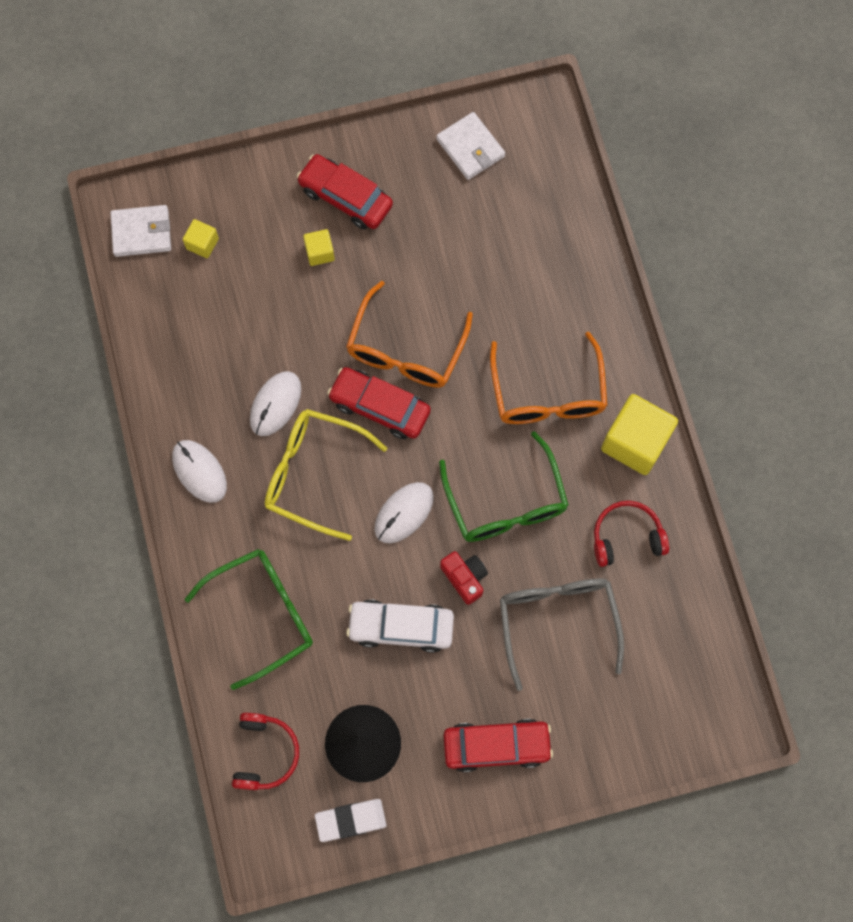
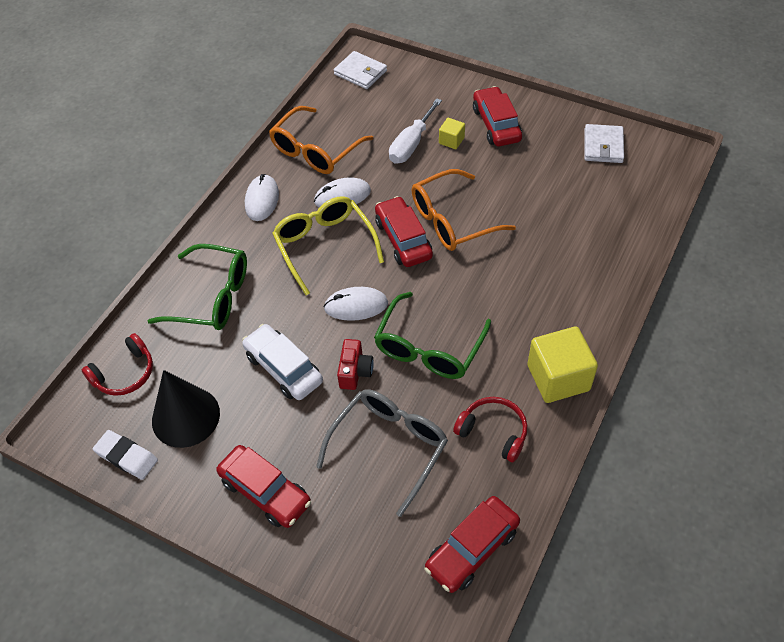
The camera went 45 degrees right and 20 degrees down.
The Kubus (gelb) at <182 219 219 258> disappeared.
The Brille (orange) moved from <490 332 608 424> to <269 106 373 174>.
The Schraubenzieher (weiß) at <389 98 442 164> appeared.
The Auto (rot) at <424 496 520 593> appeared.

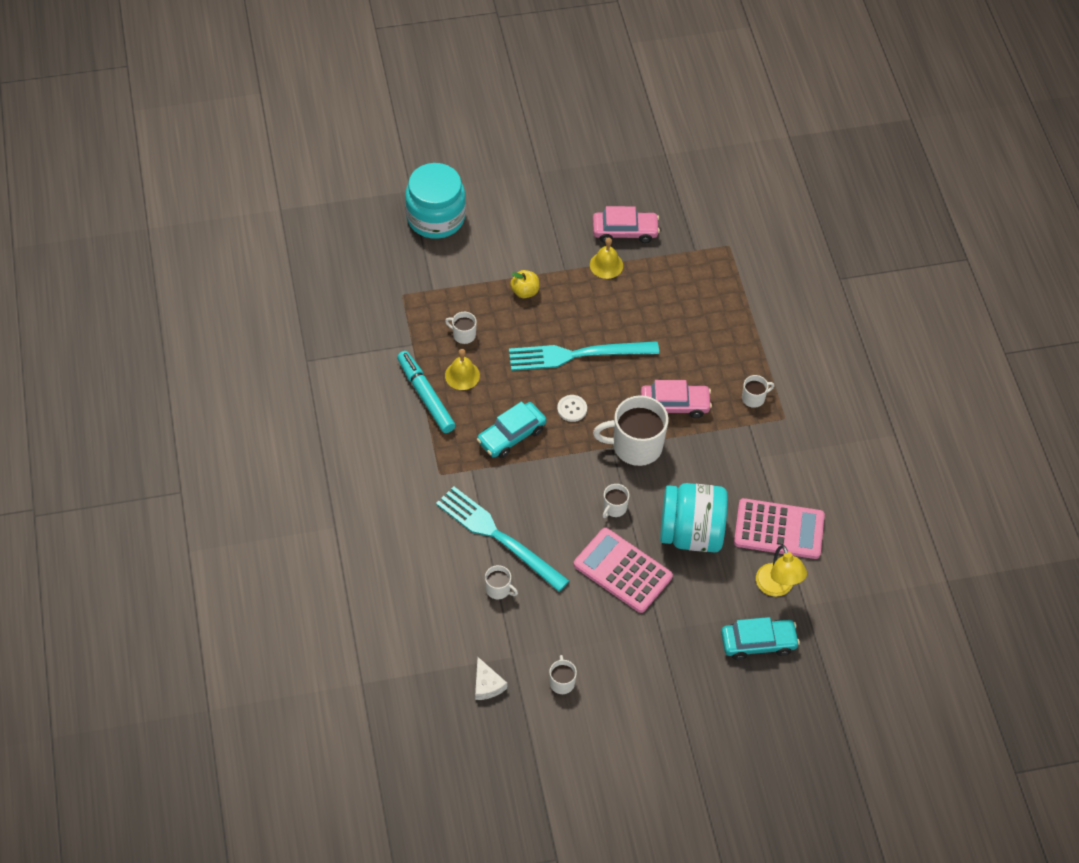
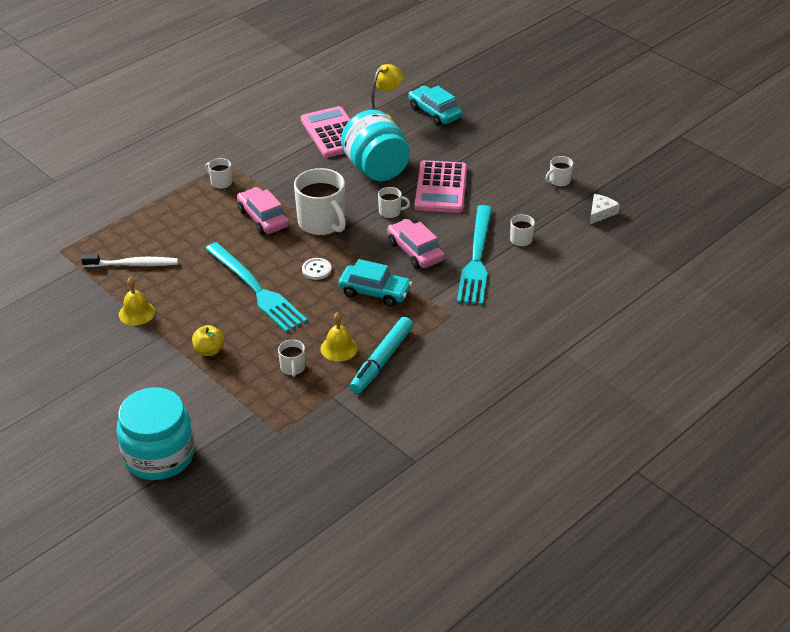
The camera went 120 degrees left and 15 degrees down.
The Auto (rosa) moved from <593 206 660 243> to <387 219 445 269>.
The Zahnbürste (weiß) at <81 254 178 267> appeared.

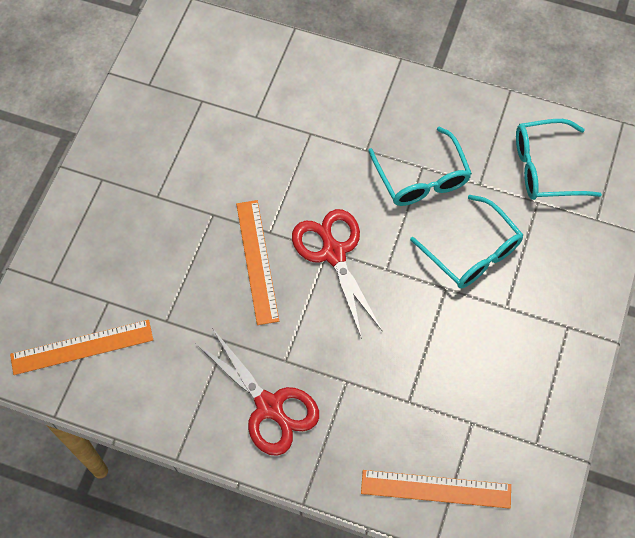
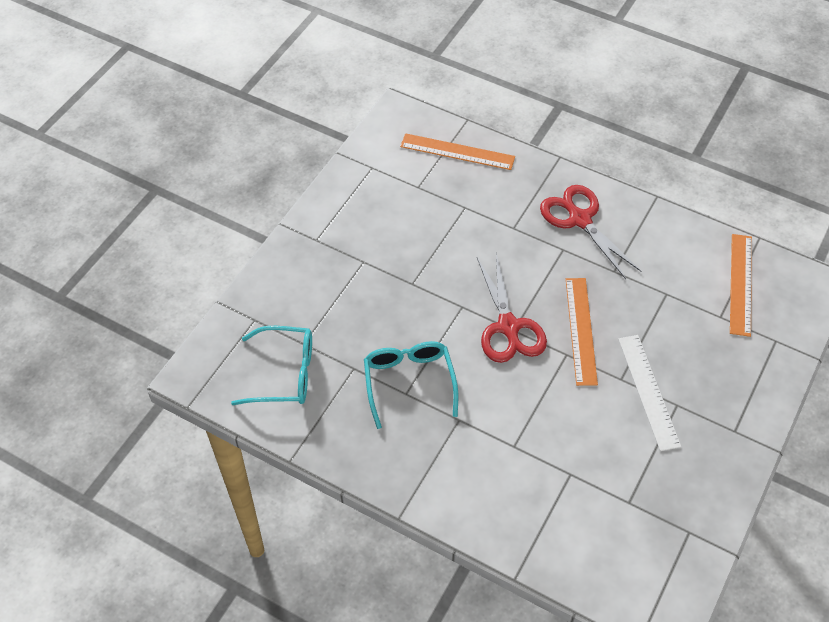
The camera went 170 degrees left and 10 degrees down.
The Lineal (orange) at <10 320 153 375> turned 75 degrees counterclockwise.
The Brille (türkis) at <410 195 523 288> disappeared.
The Lineal (weiß) at <618 335 681 451> appeared.

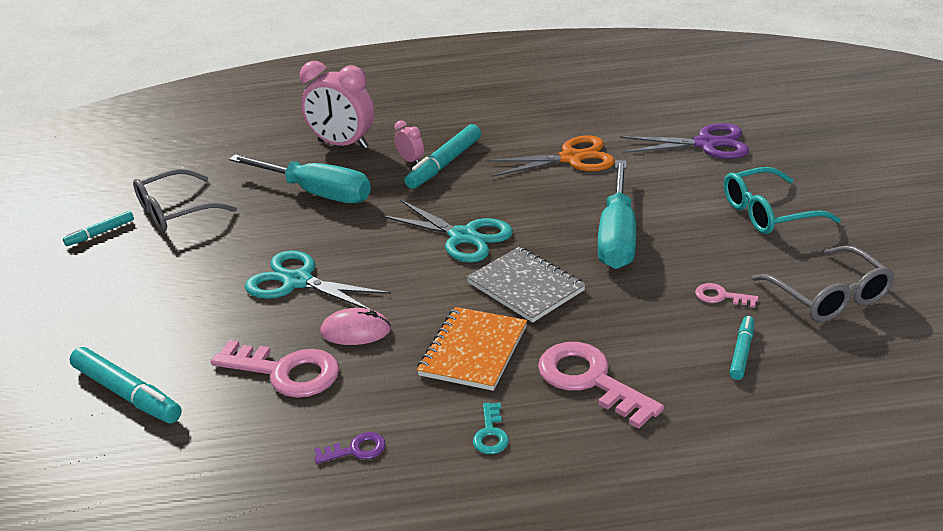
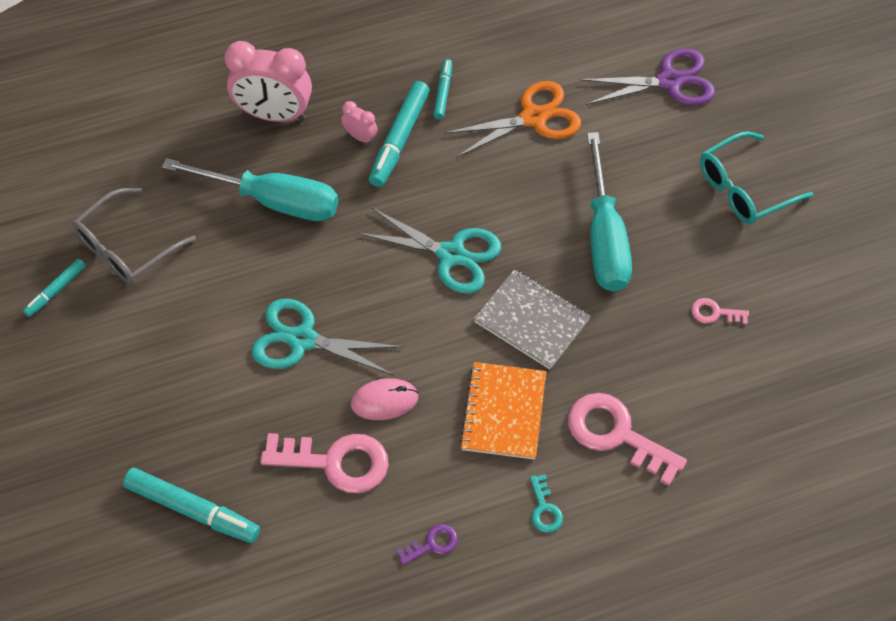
The camera went 15 degrees left and 25 degrees up.
The Filzstift (türkis) moved from <730 316 754 380> to <433 59 452 120>.
The Brille (grau) at <752 245 895 322> disappeared.

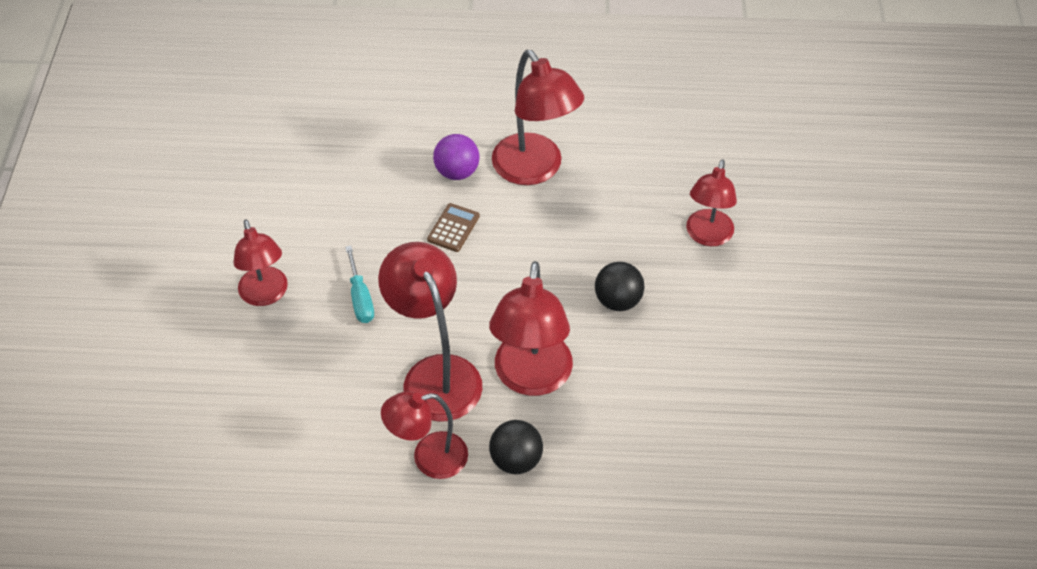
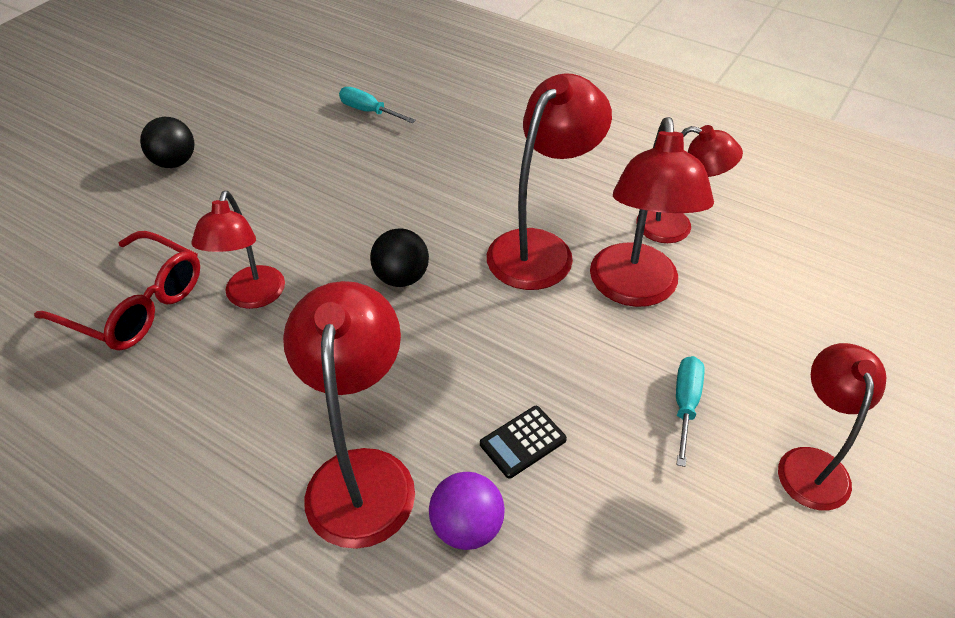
The camera went 150 degrees left and 5 degrees down.
The Taschenrechner (braun) at <427 203 480 252> became the Taschenrechner (schwarz) at <480 406 567 479>.
The Ball (schwarz) moved from <489 420 543 474> to <140 117 194 168>.
The Lampe (rot) at <686 160 737 246> turned 135 degrees clockwise.
The Brille (rot) at <34 231 200 351> appeared.
The Schraubenzieher (türkis) at <339 87 416 123> appeared.

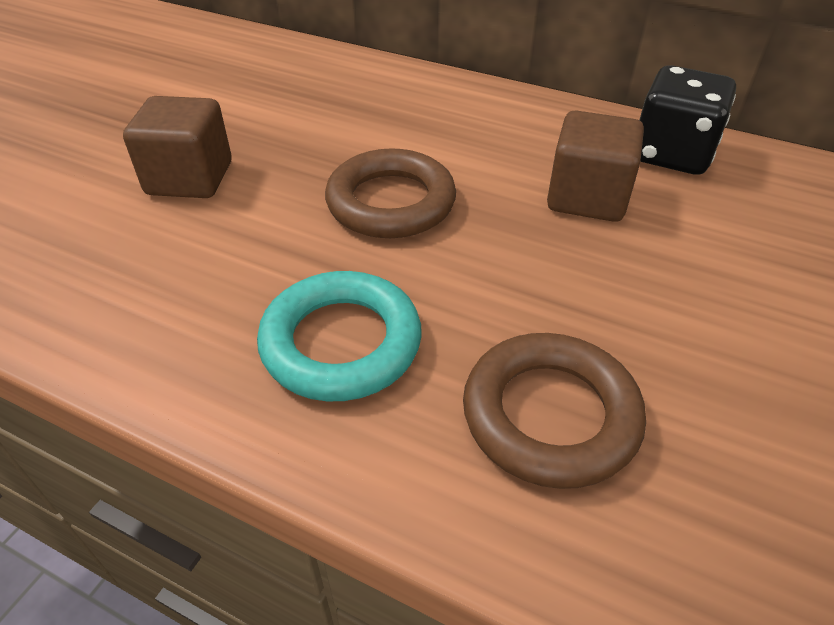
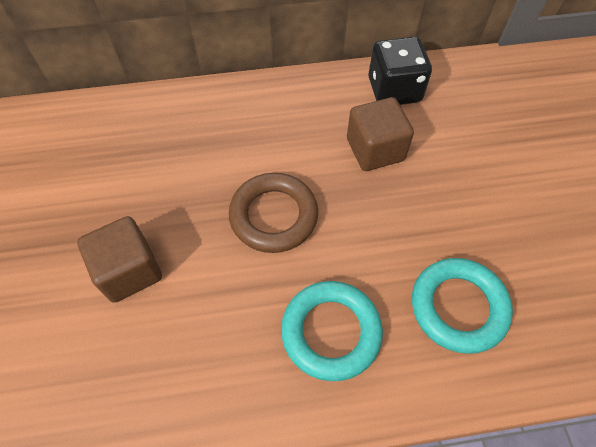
The camera went 35 degrees left and 15 degrees up.
The Ring (braun) at <463 333 646 489> became the Ring (türkis) at <412 258 513 354>.

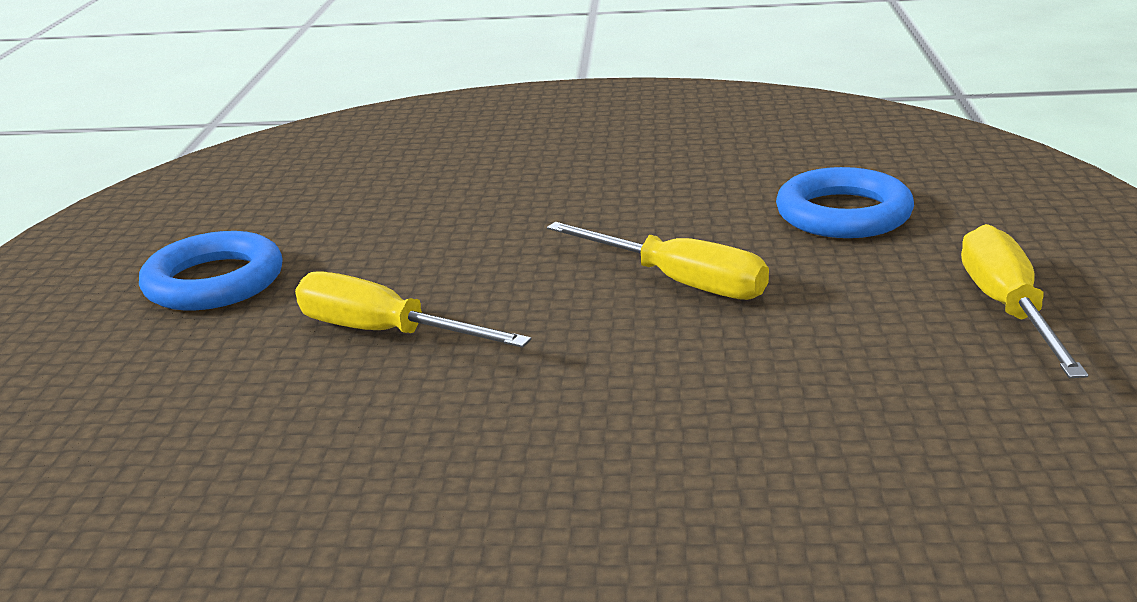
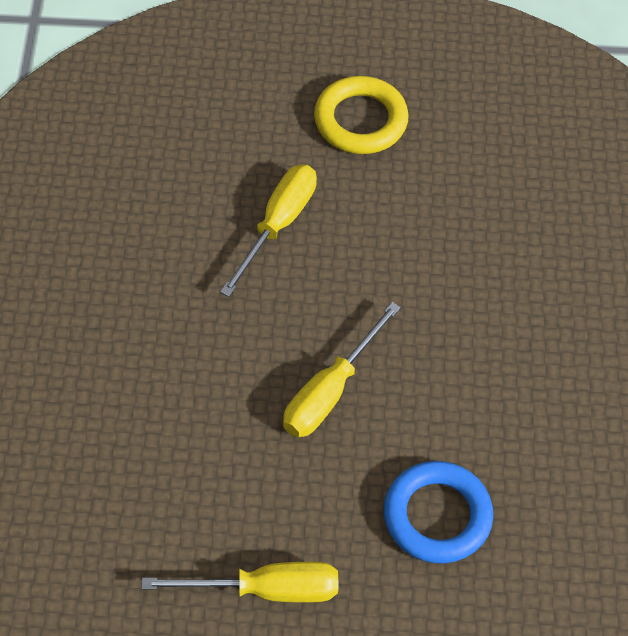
The camera went 85 degrees right and 30 degrees up.
The Ring (blau) at <139 231 283 310> became the Ring (gelb) at <314 76 409 154>.

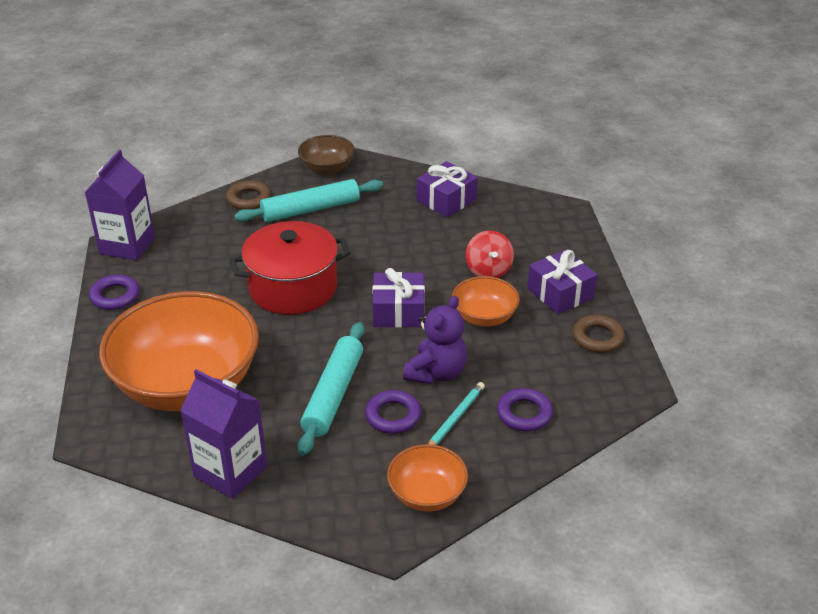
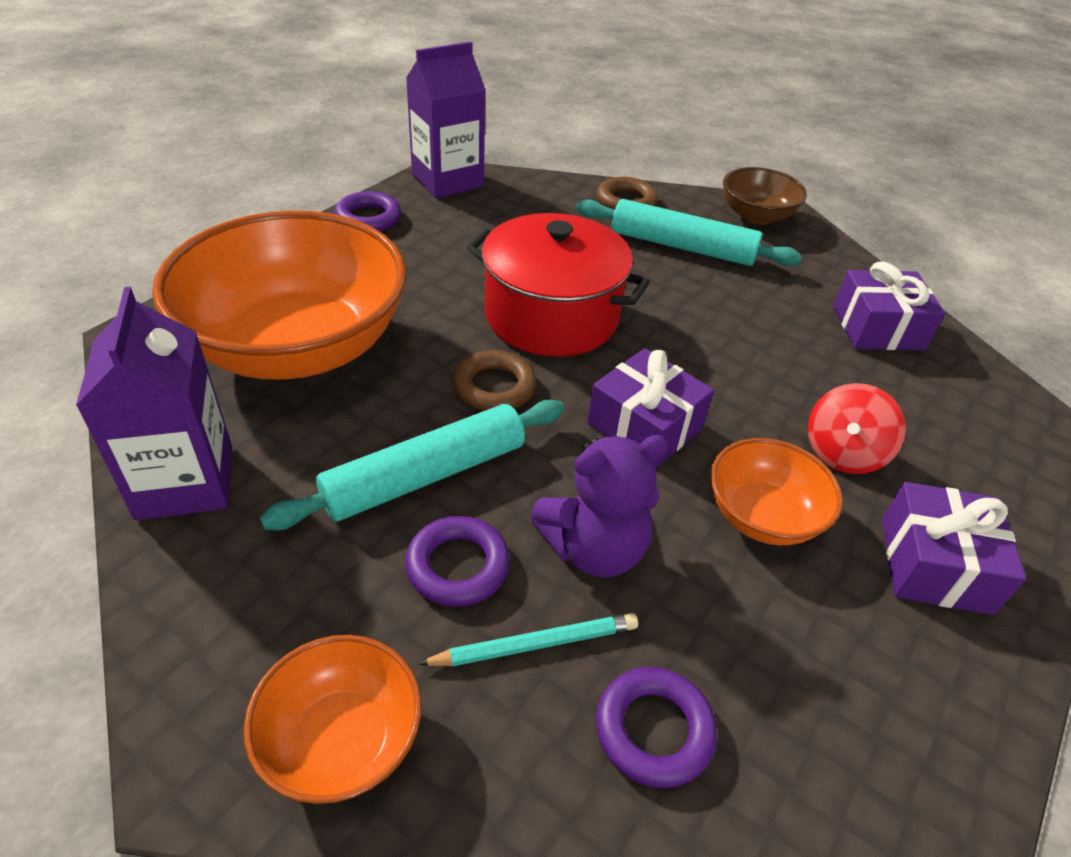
The camera went 40 degrees right and 5 degrees up.
The Ring (braun) moved from <572 315 625 353> to <453 350 536 411>.

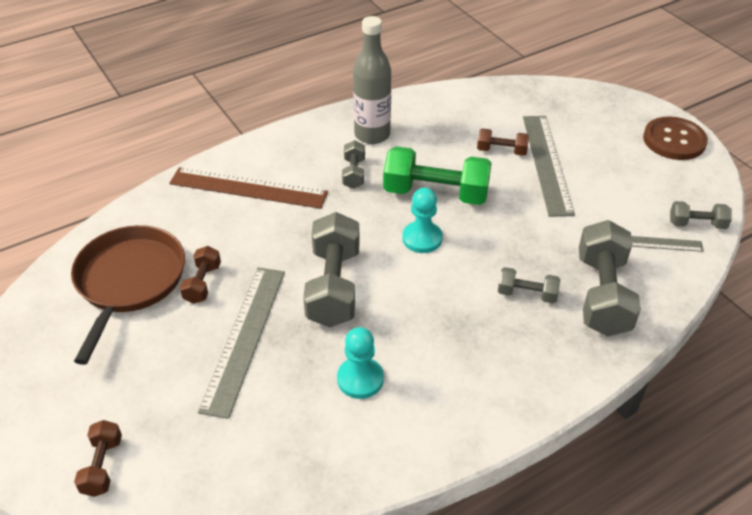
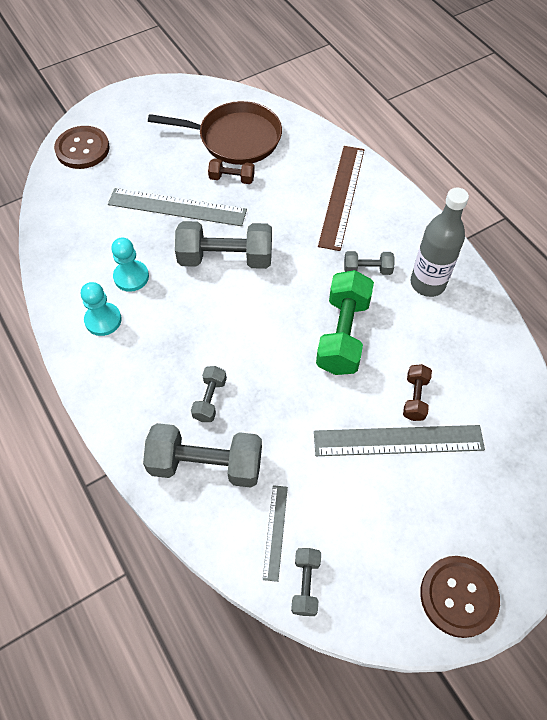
The camera went 90 degrees right and 15 degrees up.
The Hantel (braun) at <74 420 122 497> was replaced by the Knopf (braun) at <54 126 110 169>.
The Bauer (türkis) moved from <402 188 443 253> to <81 282 122 336>.

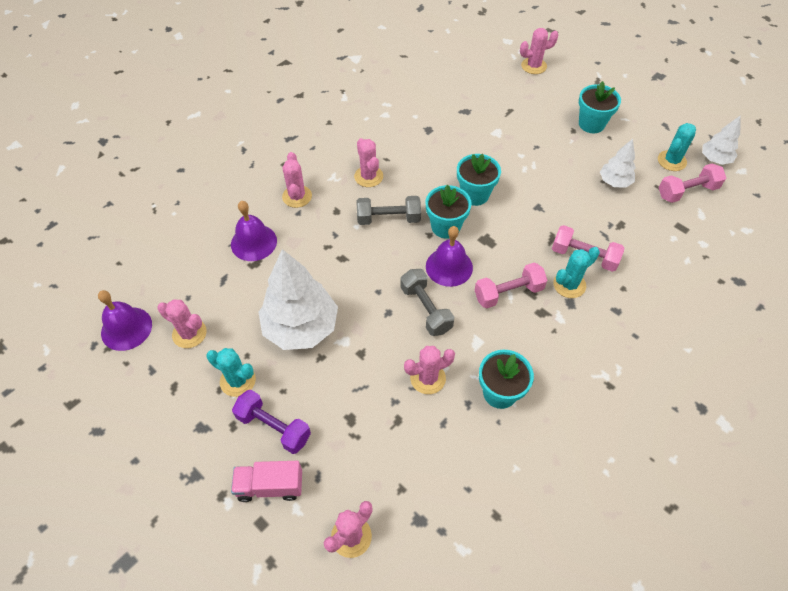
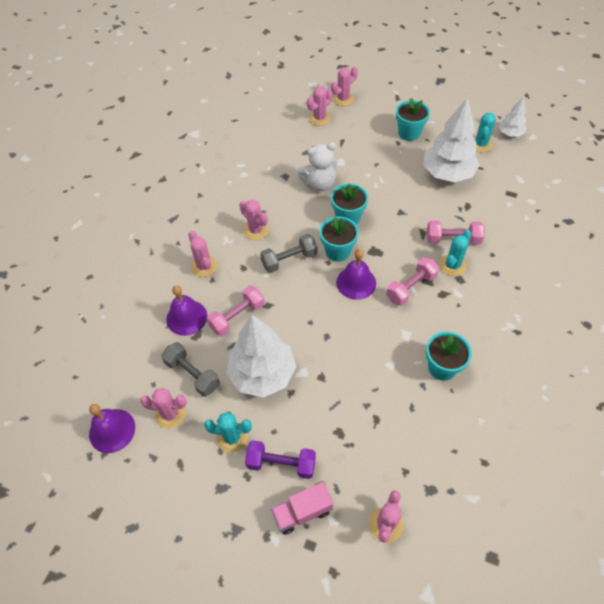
The camera went 20 degrees left and 0 degrees up.
The Hantel (grau) moved from <400 269 454 336> to <161 342 220 397>.
The Kaktus (rosa) moved from <404 346 455 394> to <307 86 333 126>.
The Baum (weiß) at <600 139 636 188> changed to 1.92 times the size.
The Hantel (rosa) moved from <659 163 726 203> to <207 286 265 336>.
The Teddybär (weiß) at <297 142 338 191> appeared.

